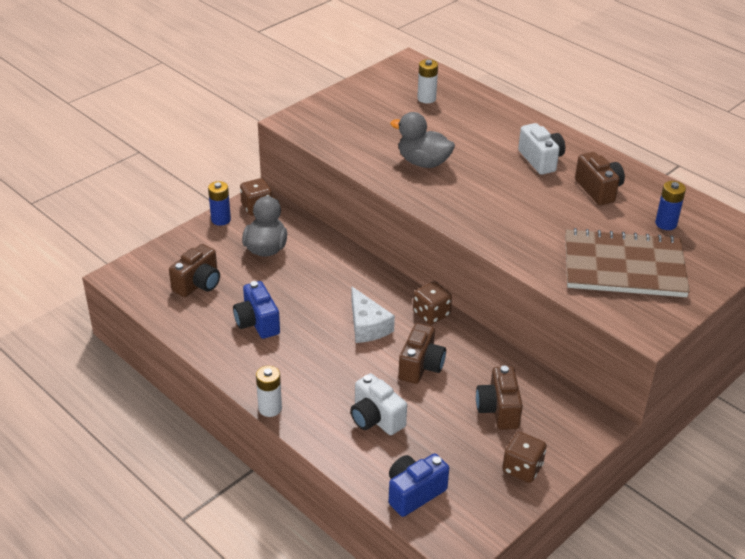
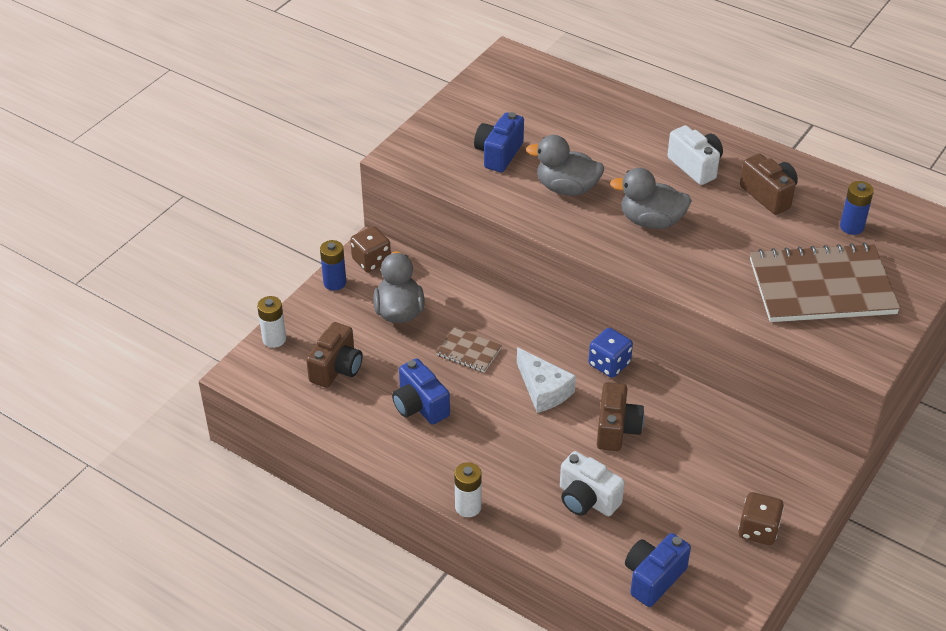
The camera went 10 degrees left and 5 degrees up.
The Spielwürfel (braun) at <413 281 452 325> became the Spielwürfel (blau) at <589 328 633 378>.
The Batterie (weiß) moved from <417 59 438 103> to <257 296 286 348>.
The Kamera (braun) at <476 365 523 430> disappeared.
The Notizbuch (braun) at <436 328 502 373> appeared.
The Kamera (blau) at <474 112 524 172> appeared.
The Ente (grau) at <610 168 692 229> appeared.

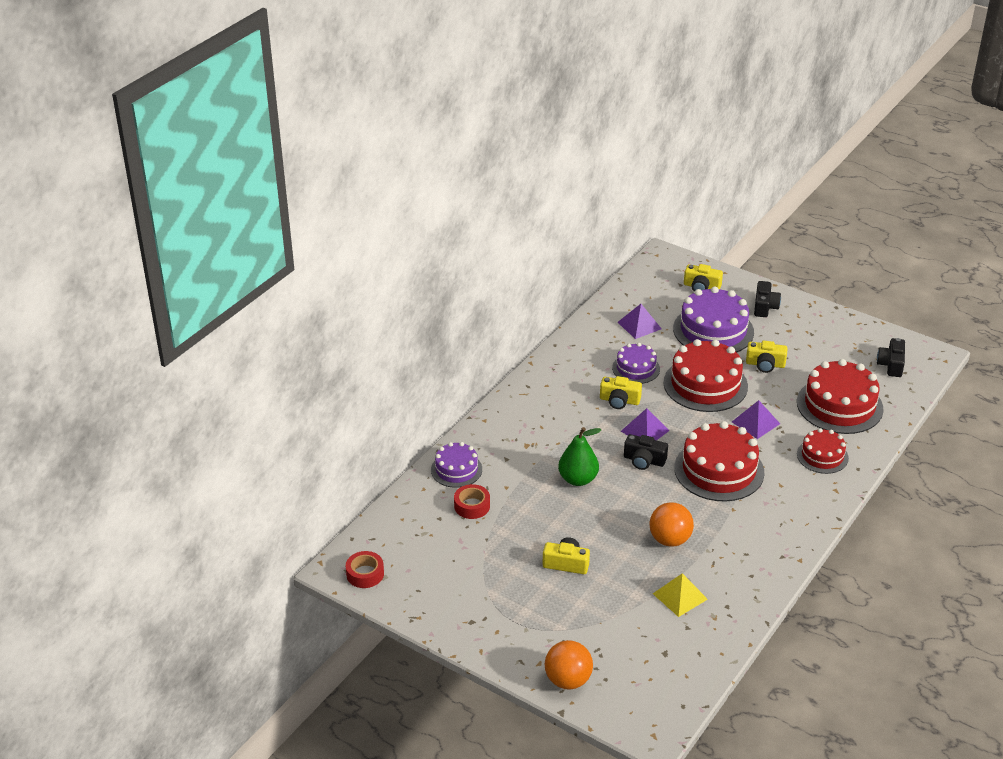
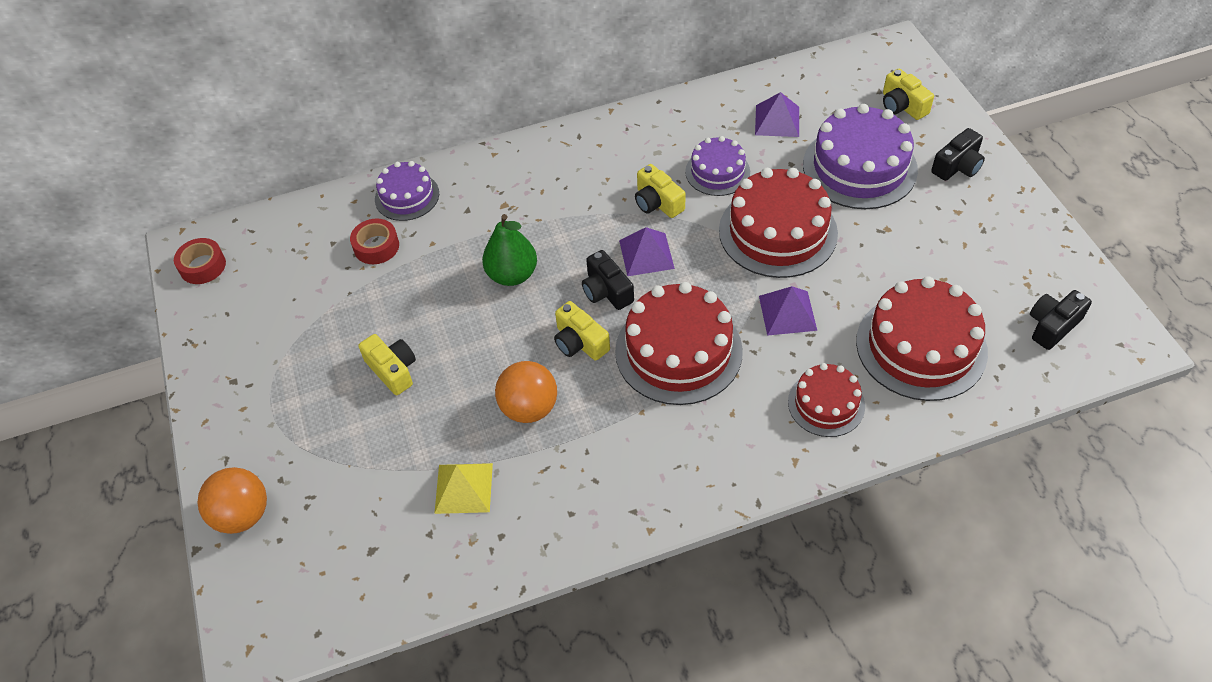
The camera went 40 degrees right and 15 degrees up.
The Kamera (gelb) moved from <746 341 788 373> to <554 301 610 361>.

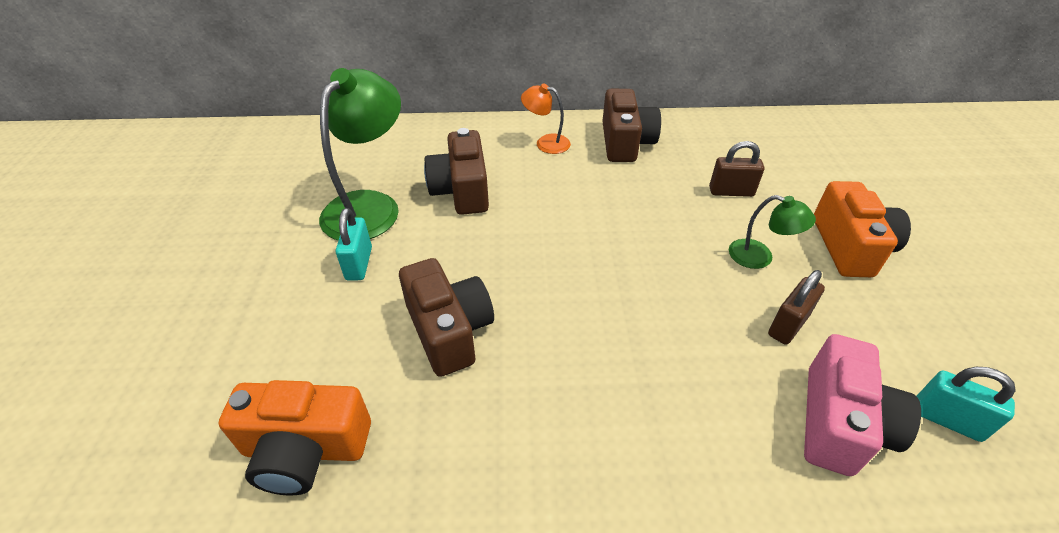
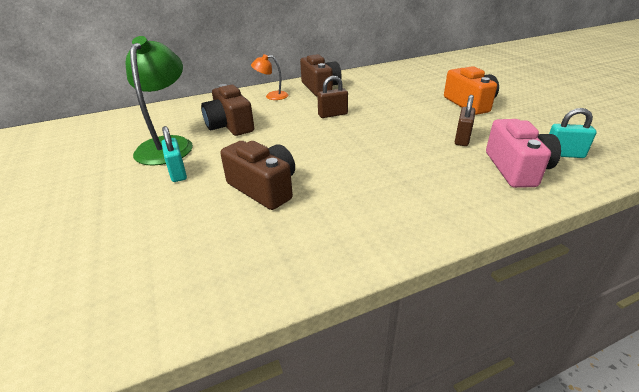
The camera went 20 degrees left and 10 degrees down.
The Kamera (orange) at <218 380 371 495> disappeared.
The Vorhängeschloss (braun) moved from <709 141 764 197> to <317 76 348 118>.
The Lampe (grün) at <729 195 816 269> disappeared.

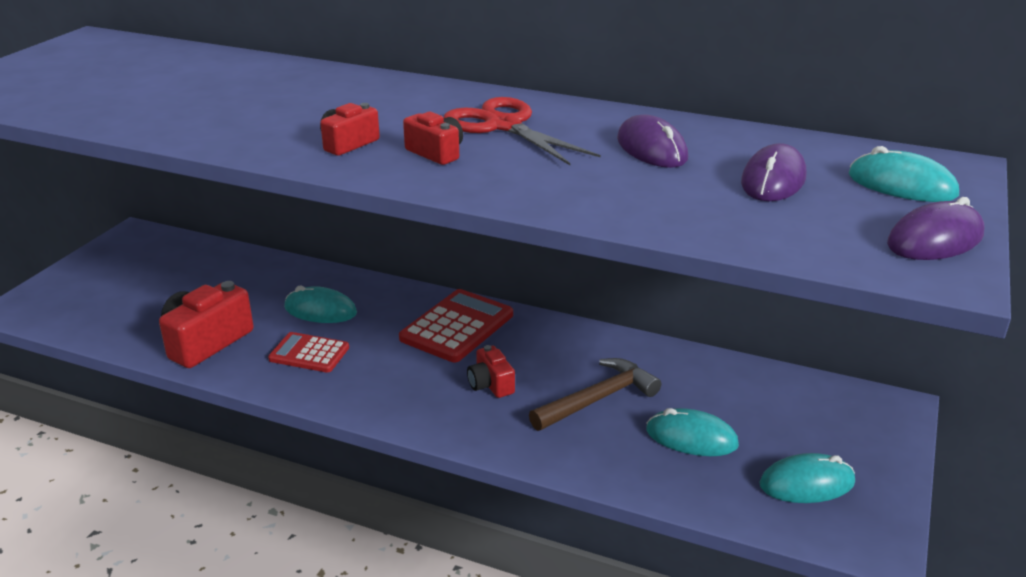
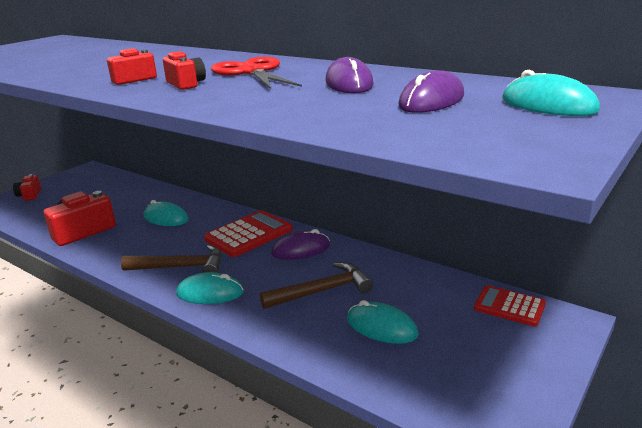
The camera went 15 degrees right and 5 degrees down.
The Taschenrechner (rot) moved from <268 332 349 373> to <474 285 546 327>.
The Kamera (rot) moved from <467 345 515 398> to <13 174 41 201>.
The Computermaus (türkis) moved from <759 453 855 503> to <176 272 244 304>.
The Computermaus (lila) moved from <887 197 984 260> to <271 229 330 260>.
The Hammer (braun) at <121 245 222 273> appeared.

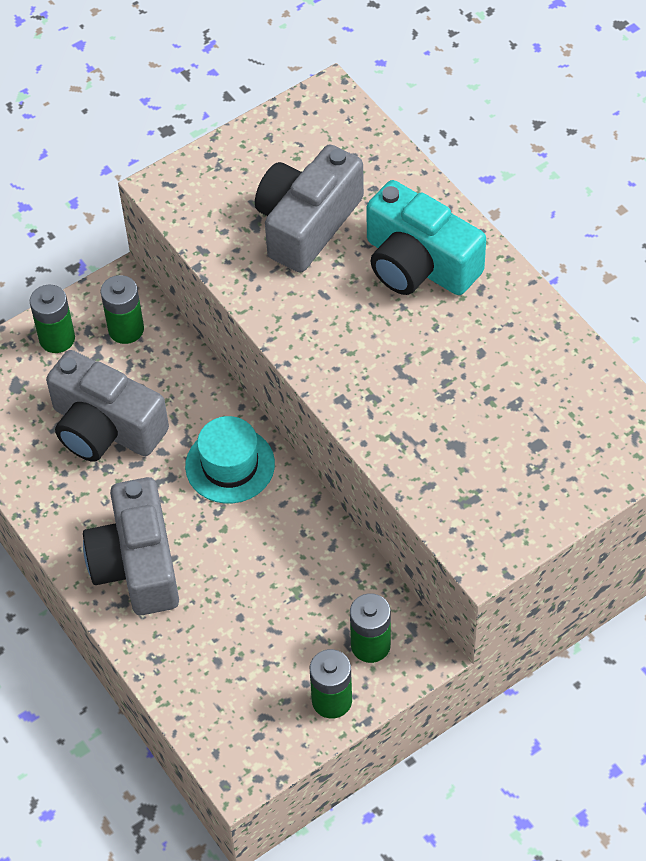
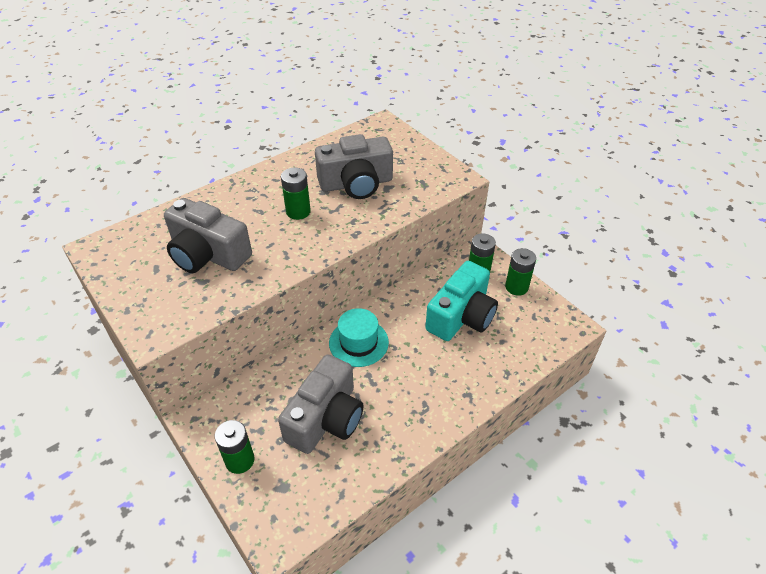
The camera went 95 degrees left and 10 degrees down.
The Kamera (grau) moved from <83 477 179 615> to <315 134 393 199>.
The Batterie (grün) moved from <101 275 144 344> to <281 168 311 220>.
The Kamera (türkis) moved from <366 180 486 295> to <425 261 498 341>.

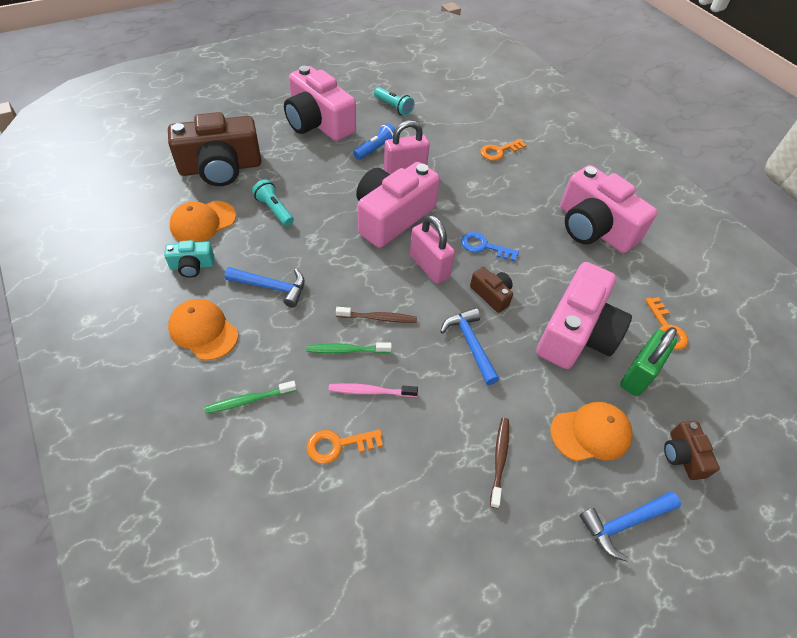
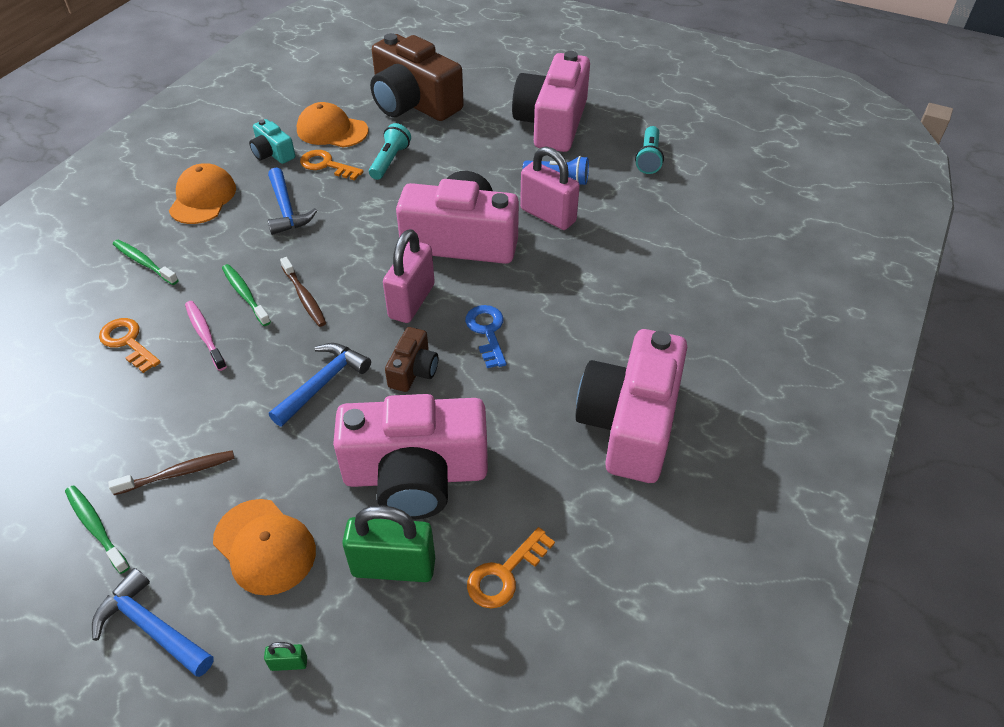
The camera went 60 degrees right and 5 degrees down.
The Schlüssel (orange) moved from <480 139 527 161> to <300 150 364 180>.
The Kamera (braun) at <664 421 720 480> was replaced by the Vorhängeschloss (grün) at <264 642 307 671>.
The Zahnbürste (grün) at <65 485 130 574> appeared.

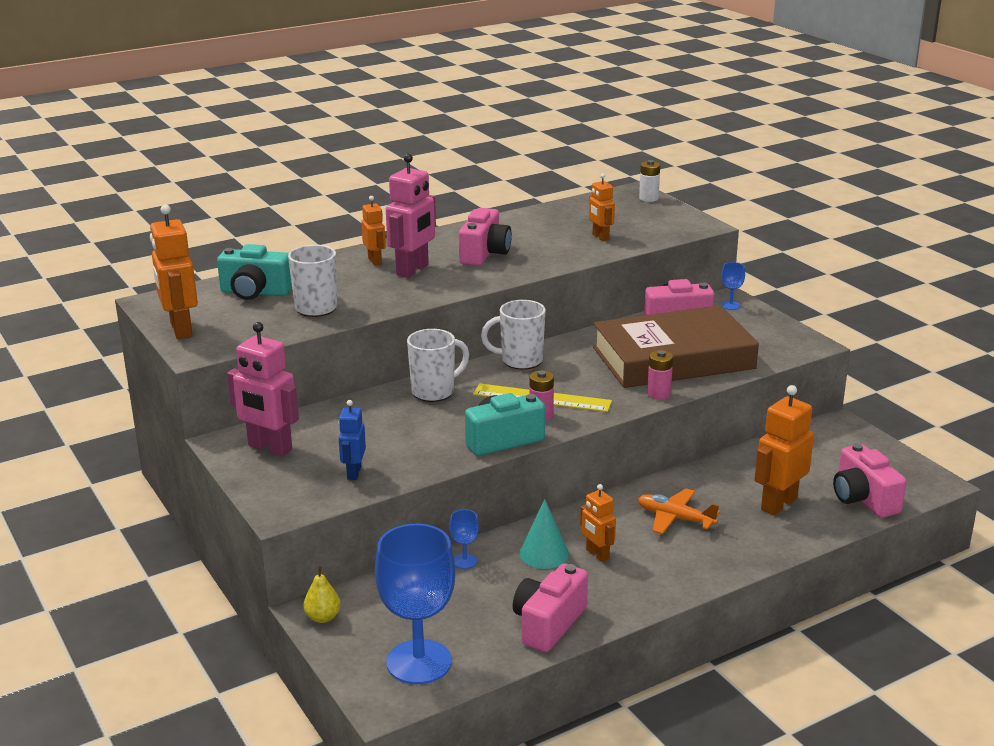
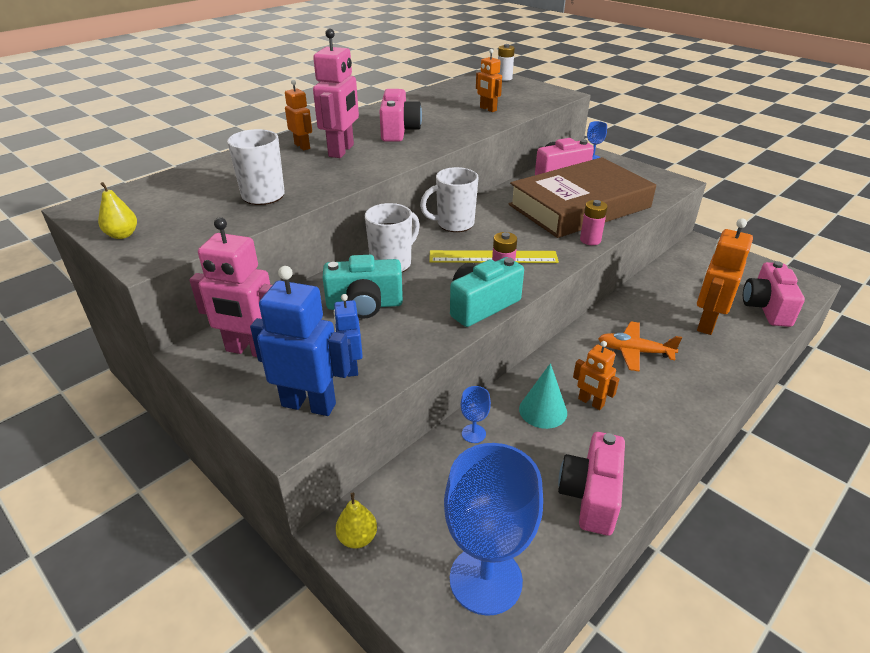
The camera went 15 degrees left and 10 degrees up.
The Roboter (orange) at <150 204 198 339> was replaced by the Birne (gelb) at <98 182 137 239>.
The Kamera (türkis) moved from <217 244 292 300> to <322 255 403 319>.
The Kamera (rosa) at <833 443 907 518> turned 45 degrees clockwise.
The Roboter (blau) at <250 266 350 416> appeared.

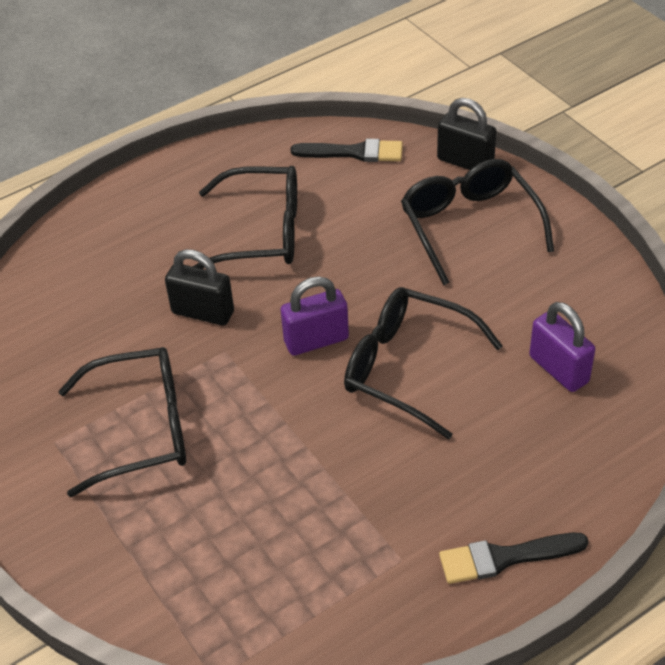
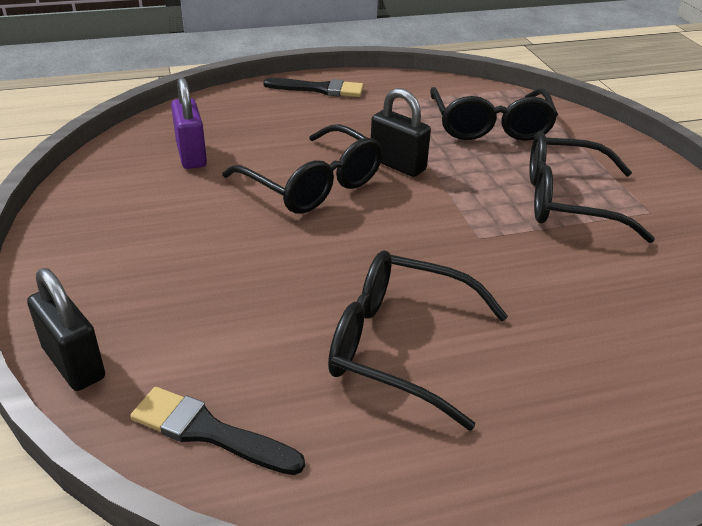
The camera went 165 degrees left and 10 degrees down.
The Vorhängeschloss (schwarz) moved from <165 249 234 326> to <371 88 431 177>.
The Vorhängeschloss (lila) at <281 276 349 356> disappeared.
The Brille (schwarz) moved from <401 159 554 285> to <430 87 558 141>.

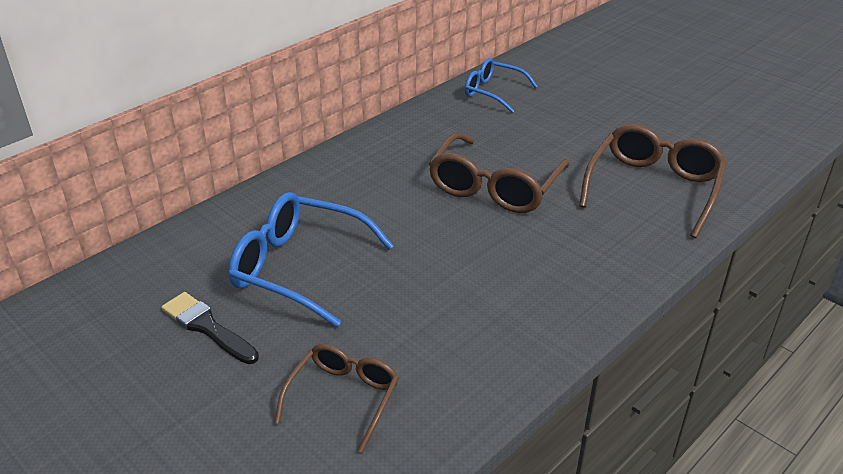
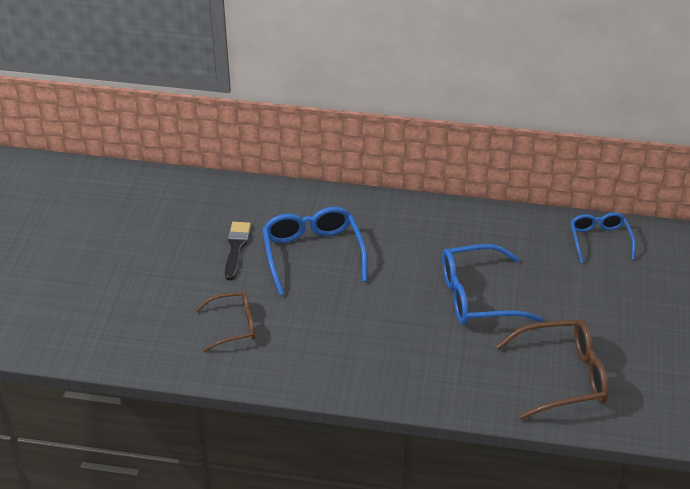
The camera went 55 degrees right and 5 degrees up.
The Brille (braun) at <429 133 570 213> became the Brille (blau) at <442 244 543 325>.

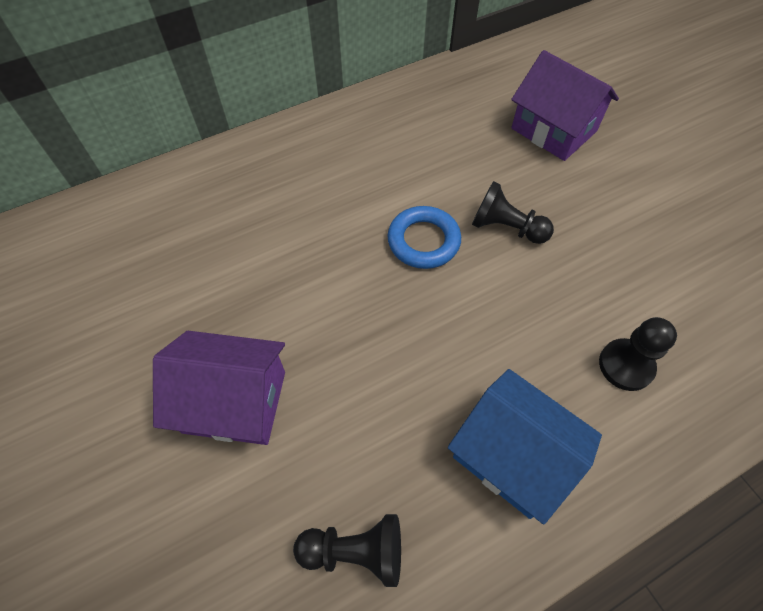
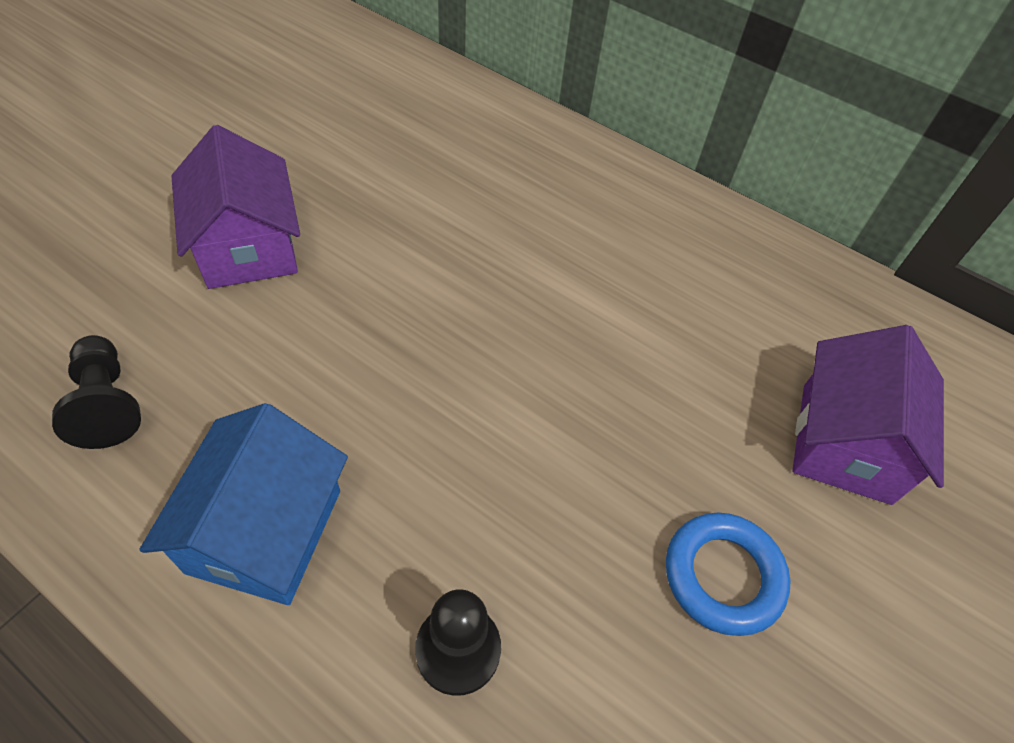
The camera went 60 degrees right and 5 degrees down.
The Ring (blau) moved from <387 206 461 269> to <666 513 790 636>.
The Bauer (schwarz) at <472 181 554 244> disappeared.

